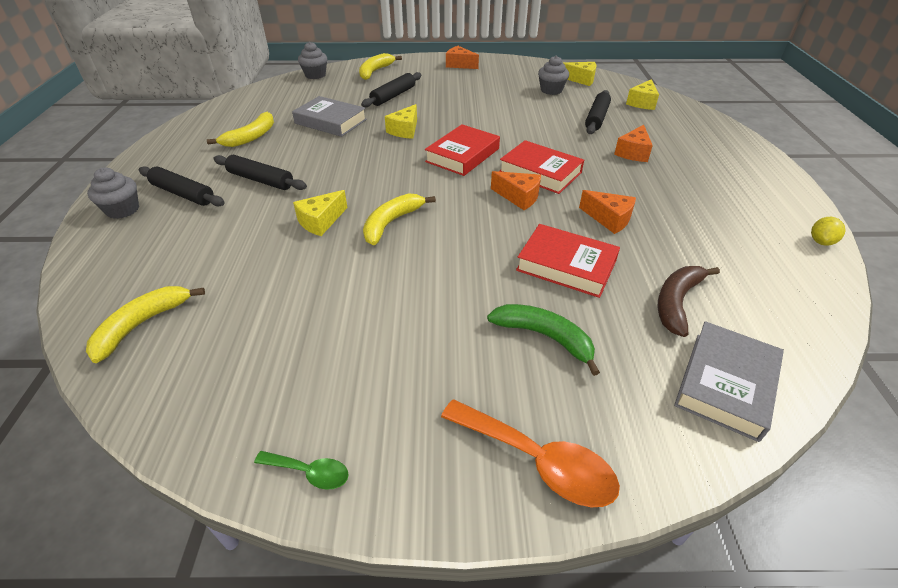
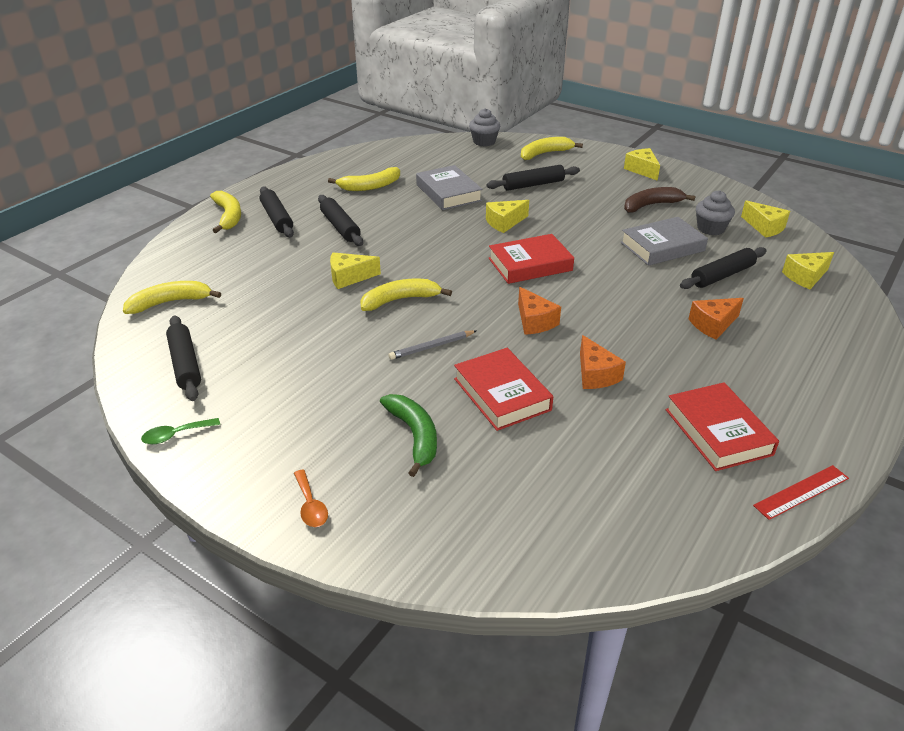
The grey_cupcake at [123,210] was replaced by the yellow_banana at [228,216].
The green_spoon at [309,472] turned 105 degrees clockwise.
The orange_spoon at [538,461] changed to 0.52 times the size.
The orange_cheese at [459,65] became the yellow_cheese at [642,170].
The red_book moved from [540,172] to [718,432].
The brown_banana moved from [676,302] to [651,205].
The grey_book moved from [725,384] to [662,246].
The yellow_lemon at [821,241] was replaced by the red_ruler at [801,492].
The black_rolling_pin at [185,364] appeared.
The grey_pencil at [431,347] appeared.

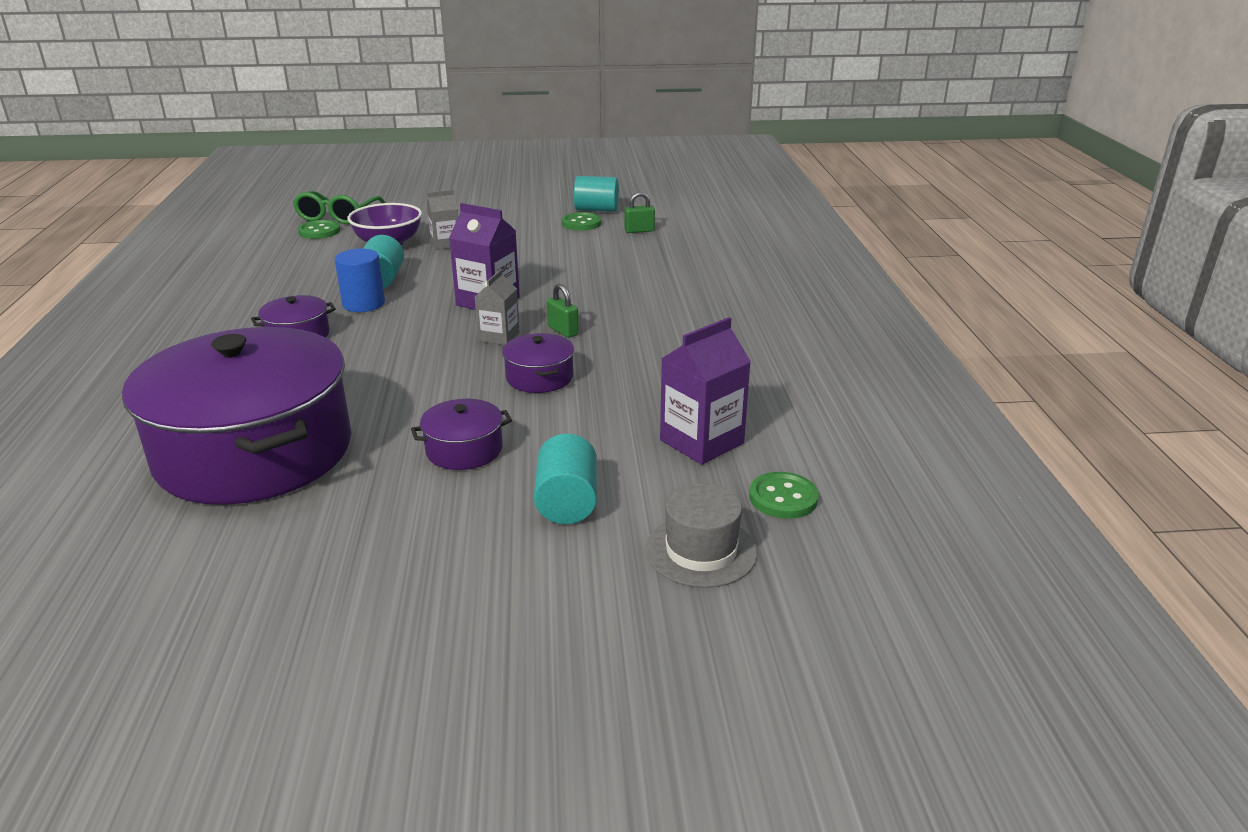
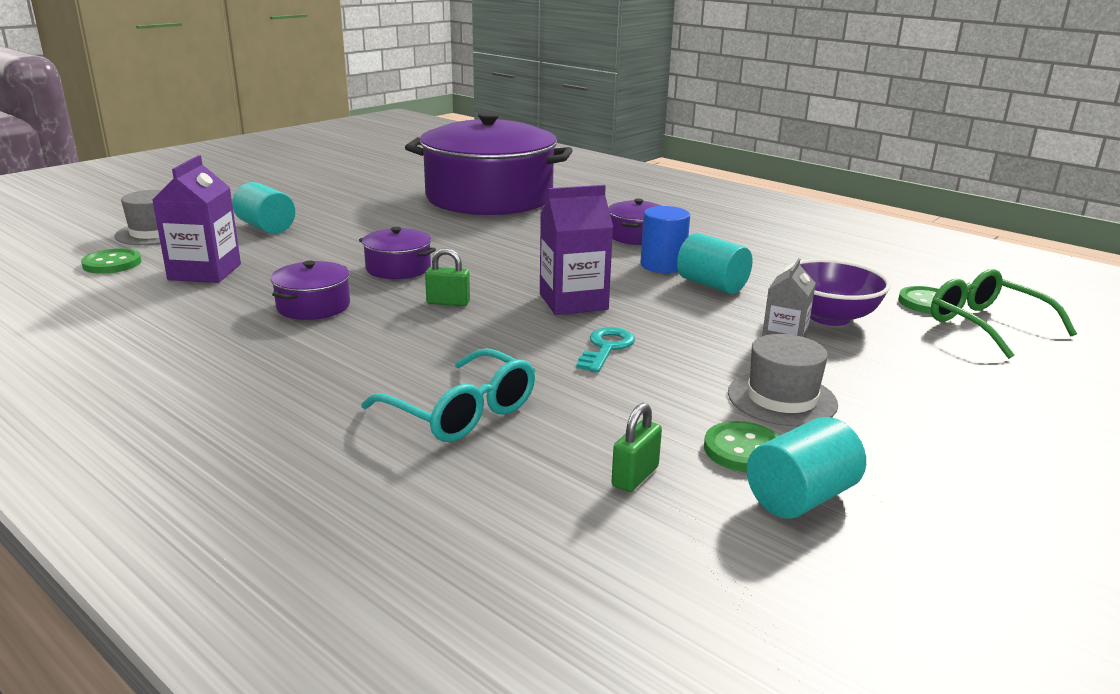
The purple_pot moved from [464,450] to [313,306].
The grey_carton at [499,337] disappeared.
The turquoise_glasses at [462,412] appeared.
The turquoise_key at [606,348] appeared.
The grey_hat at [782,398] appeared.

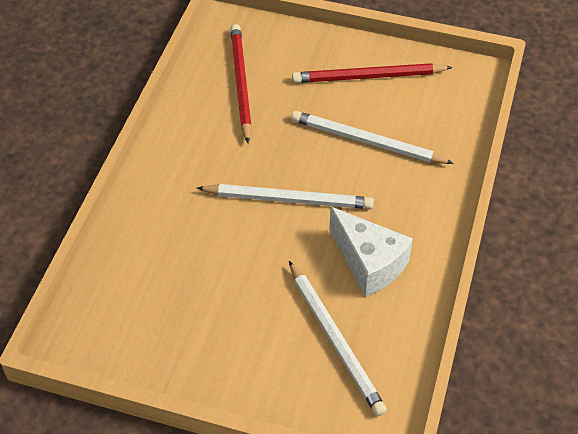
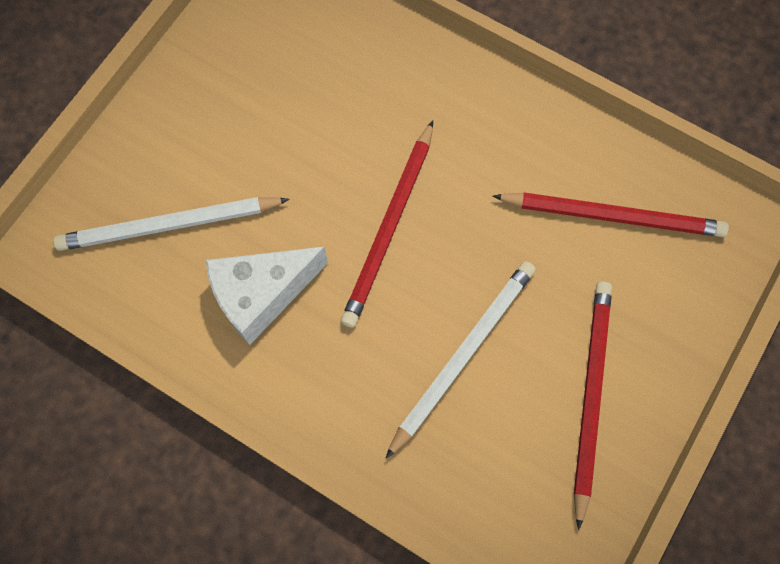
The white_pencil at [288,199] became the red_pencil at [390,227].

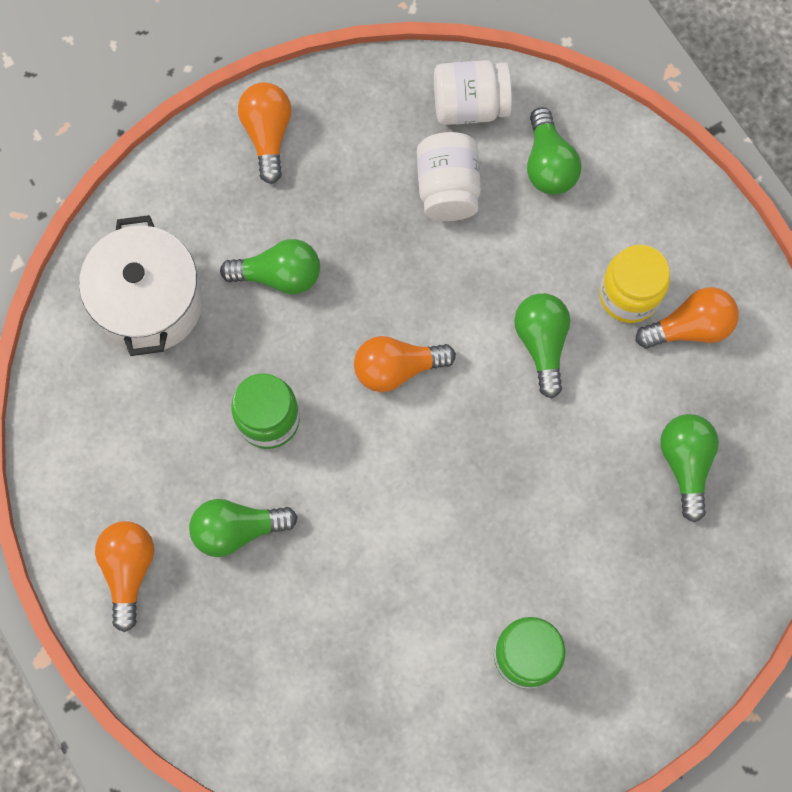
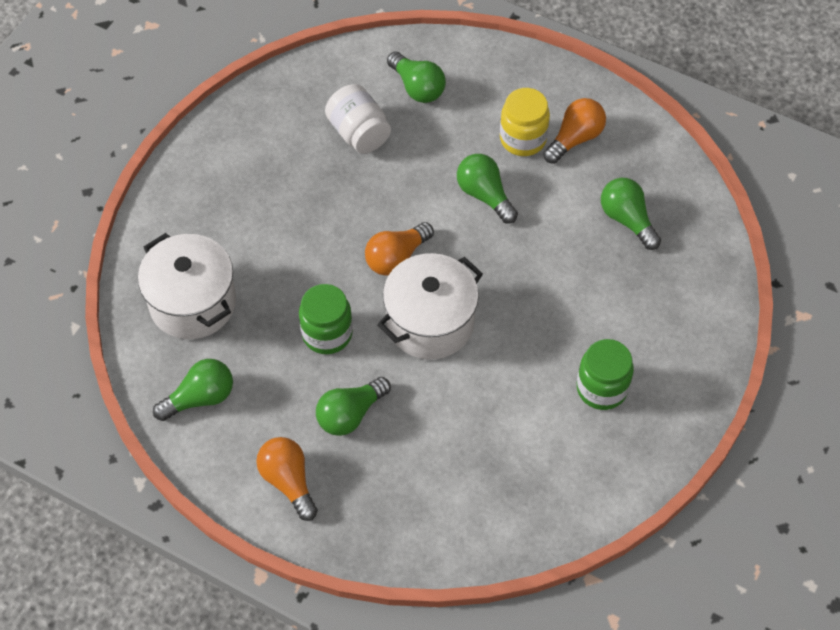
The green_light_bulb moved from [279,275] to [200,398].
The orange_light_bulb at [268,135] disappeared.
The white_jar at [470,106] disappeared.
The white_pot at [430,322] appeared.

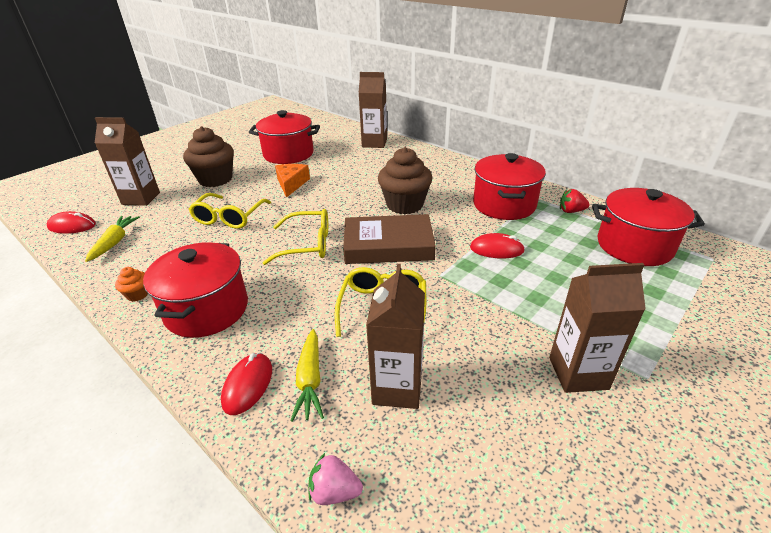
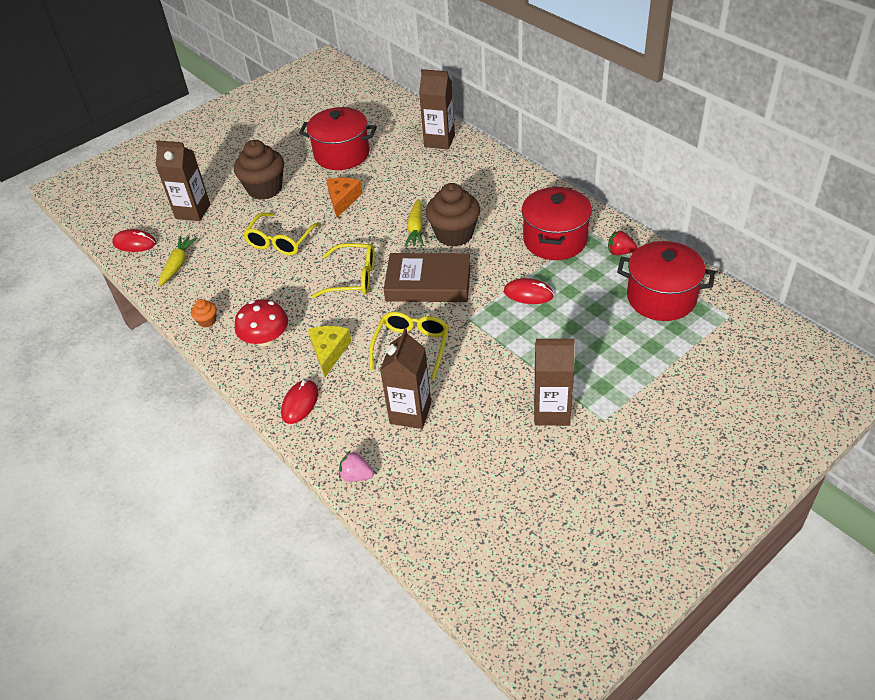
The red_pot at [207,309] was replaced by the red_mushroom at [266,339].
The yellow_carrot moved from [310,380] to [416,229].
The yellow_cheese at [329,352] appeared.

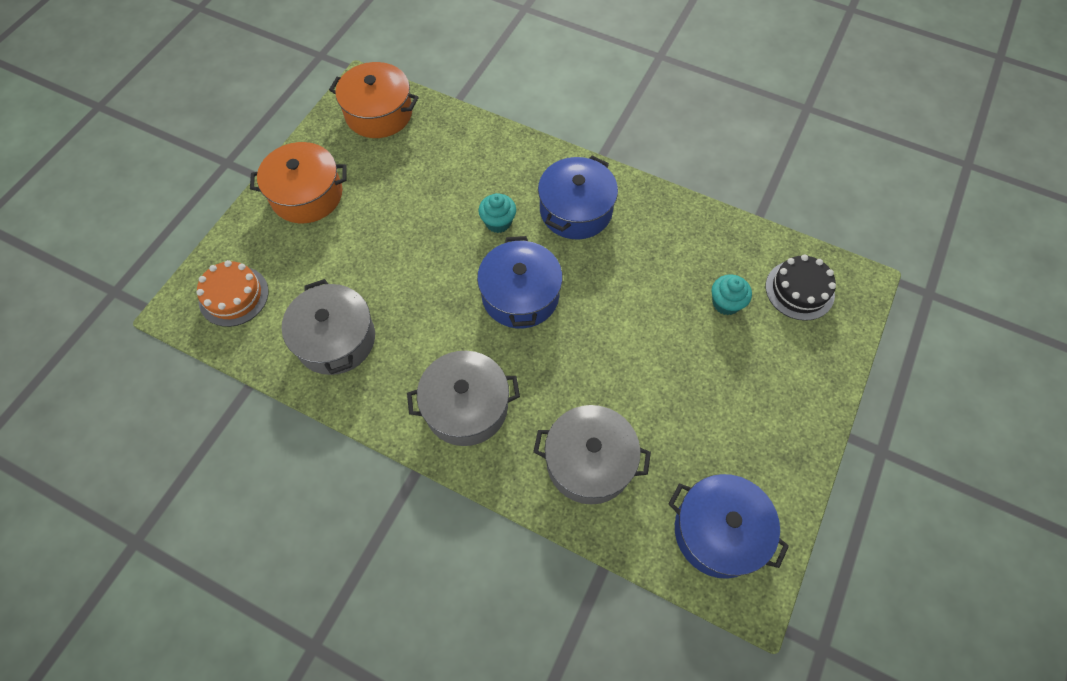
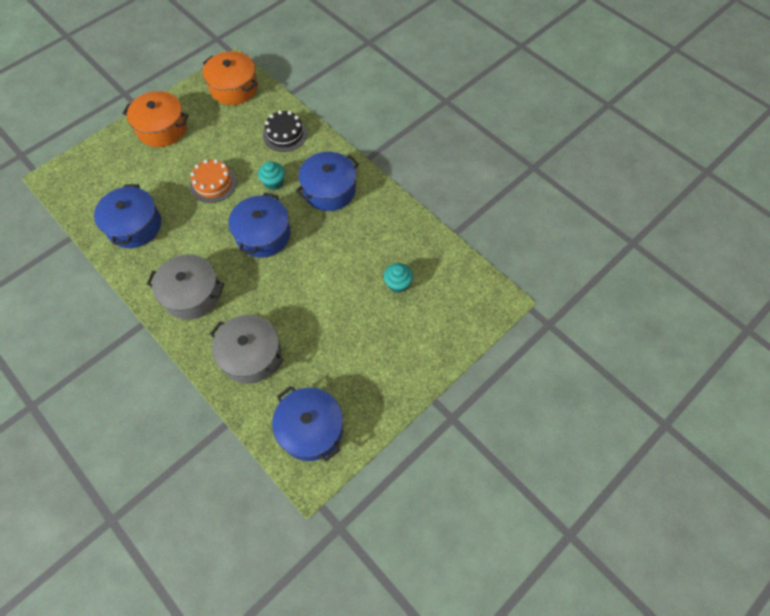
The orange_cake moved from [234,296] to [213,183].
The grey_pot at [336,339] became the blue_pot at [134,226].
The black_cake moved from [799,290] to [285,134].

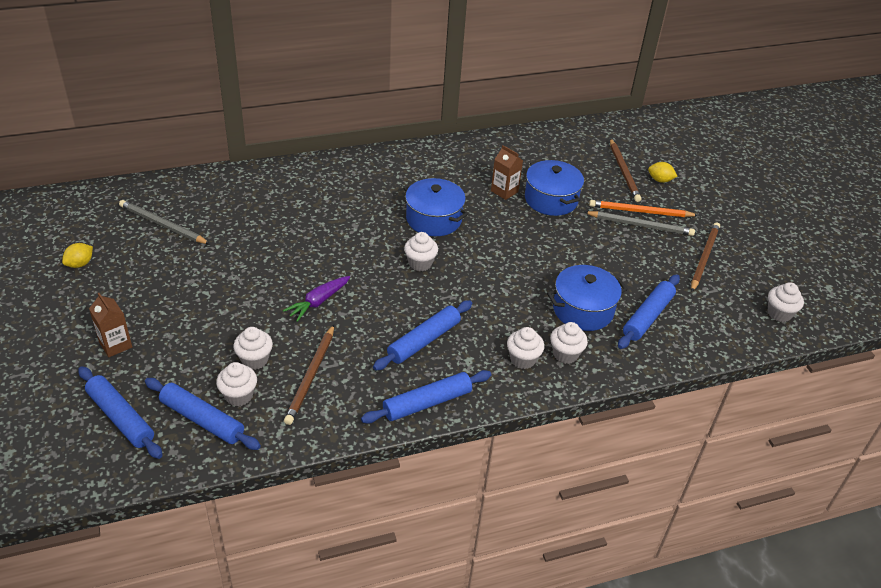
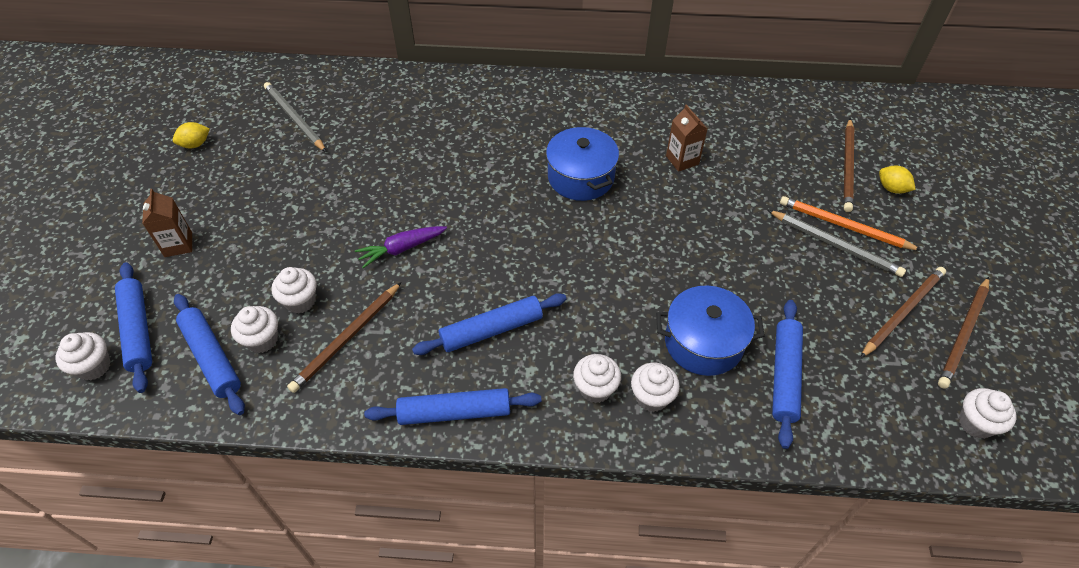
The white_cupcake moved from [420,263] to [94,366].
The blue_pot at [551,199] disappeared.
The blue_rolling_pin at [647,317] turned 45 degrees counterclockwise.
The brown_pencil at [963,334] appeared.

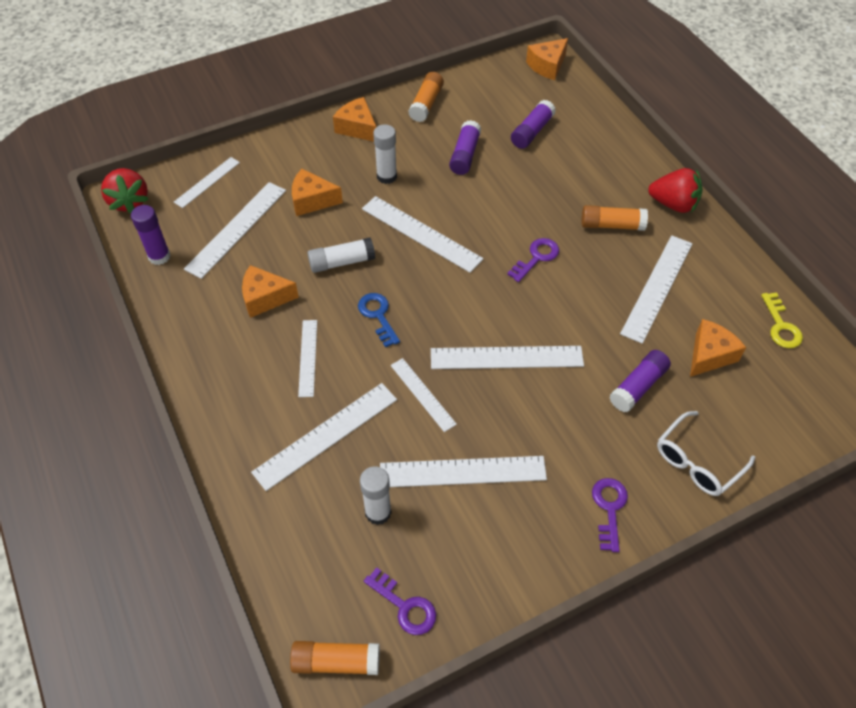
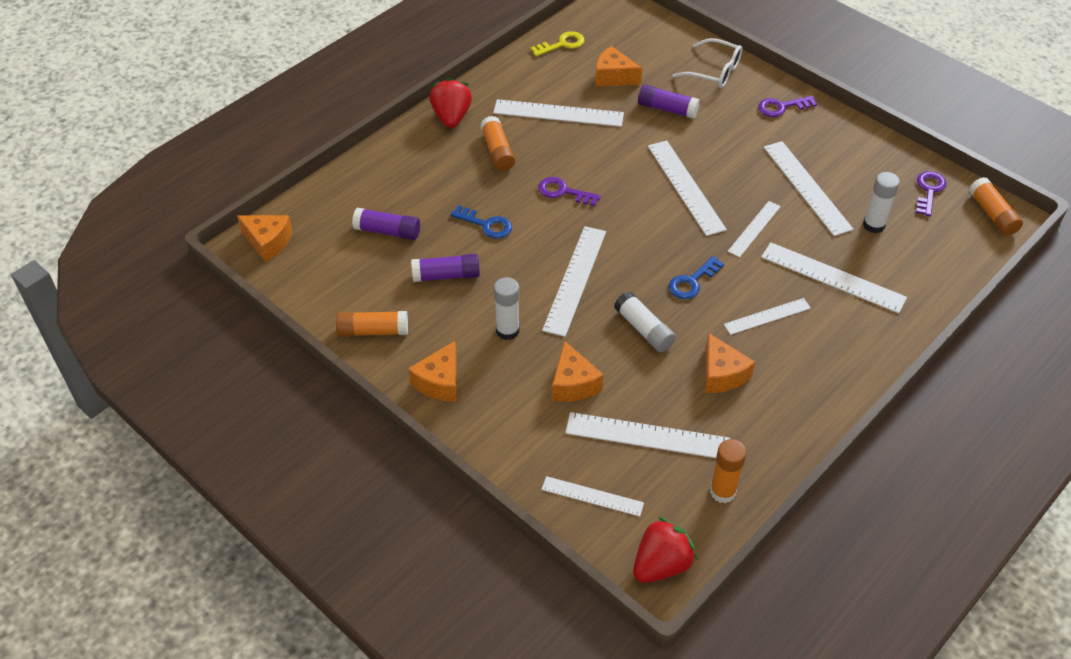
The purple_glue_stick at [159,256] became the orange_glue_stick at [722,492].
The blue_key at [486,224] appeared.

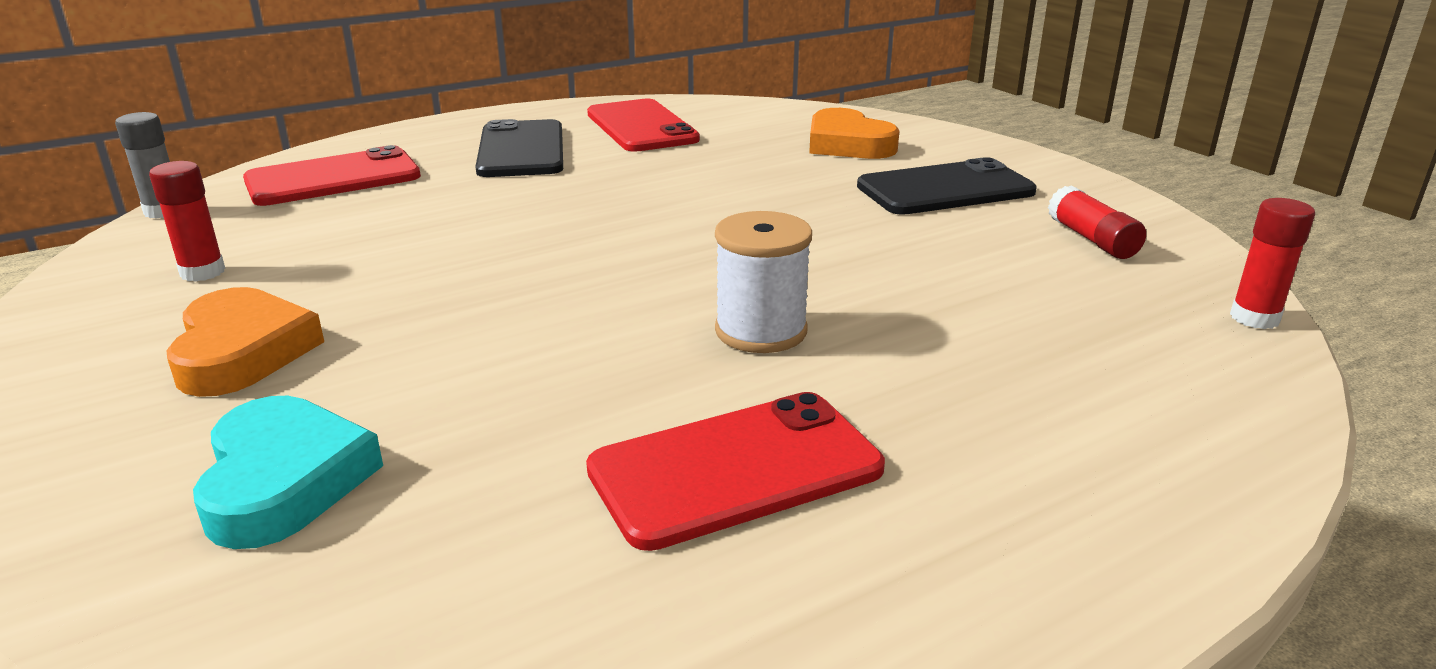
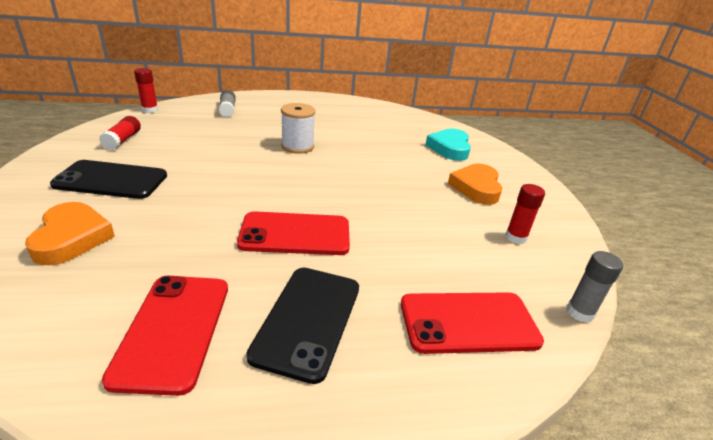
The red_phone moved from [735,469] to [295,234].
The grey_glue_stick at [228,110] appeared.

